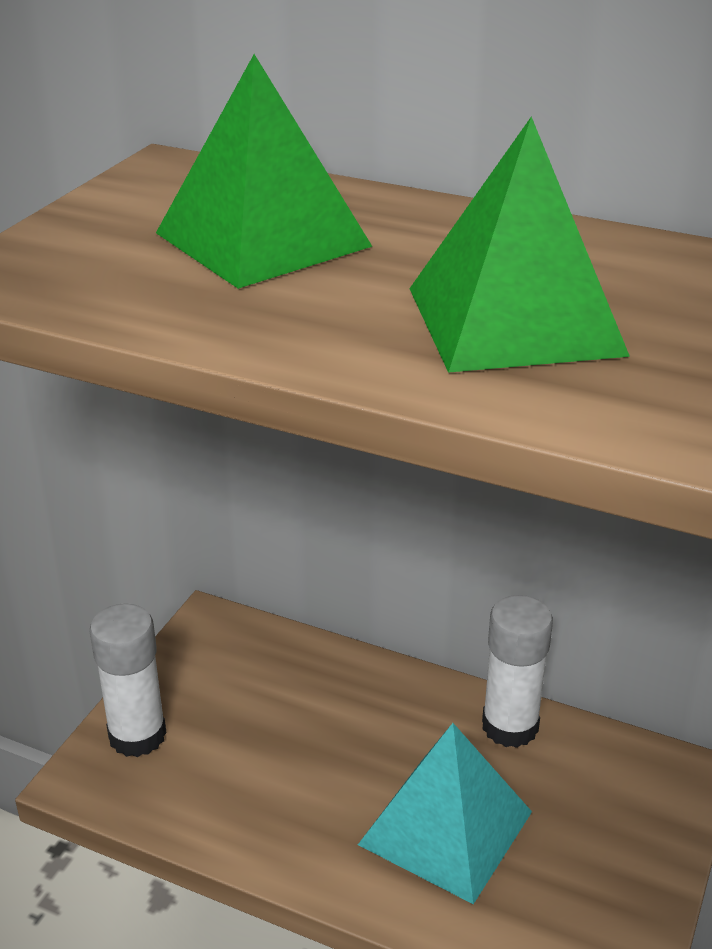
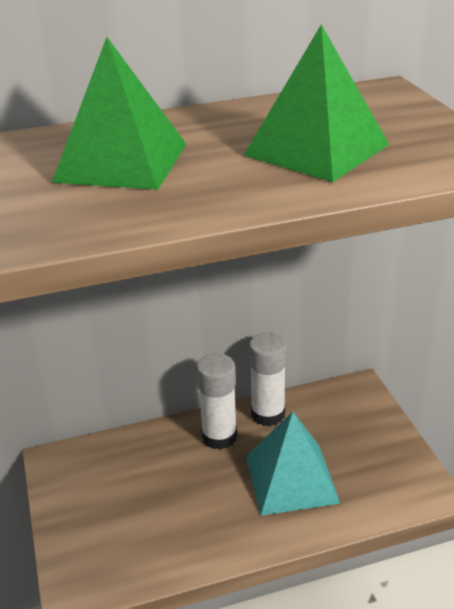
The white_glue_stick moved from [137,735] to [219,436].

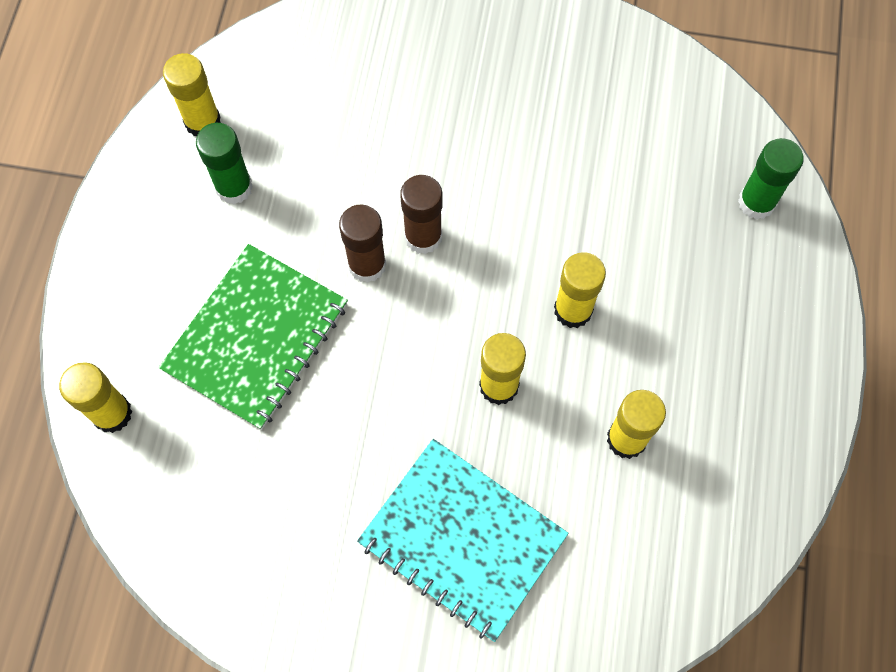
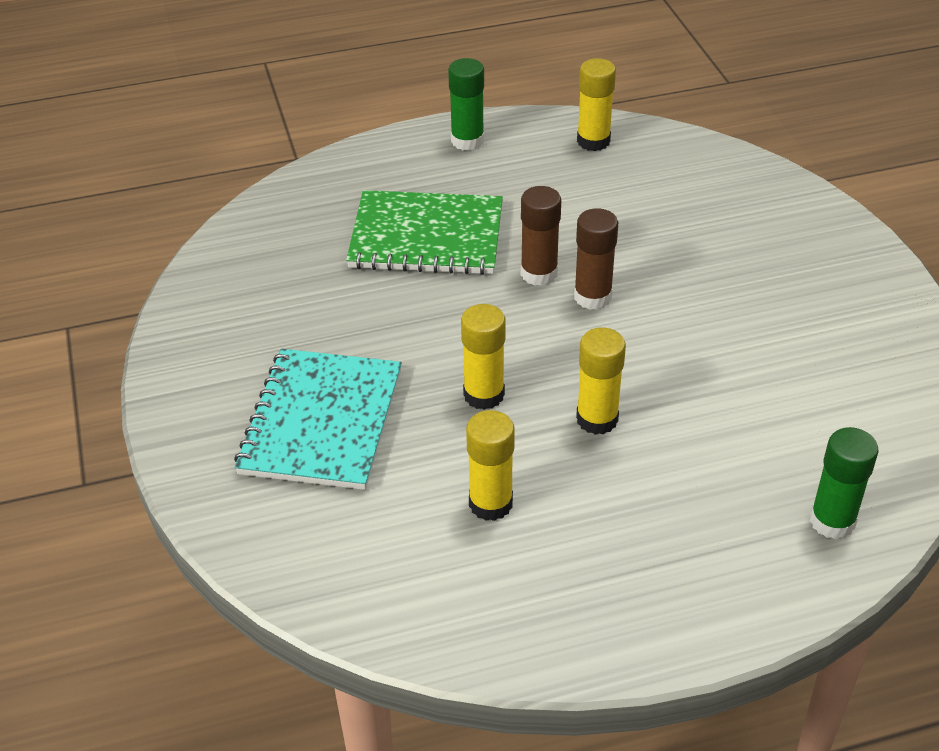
The yellow_glue_stick at [112,413] disappeared.
The green_glue_stick moved from [234,187] to [467,141].

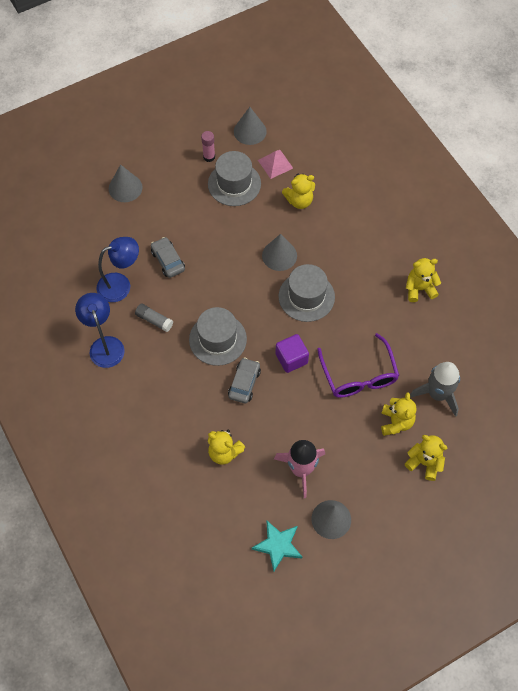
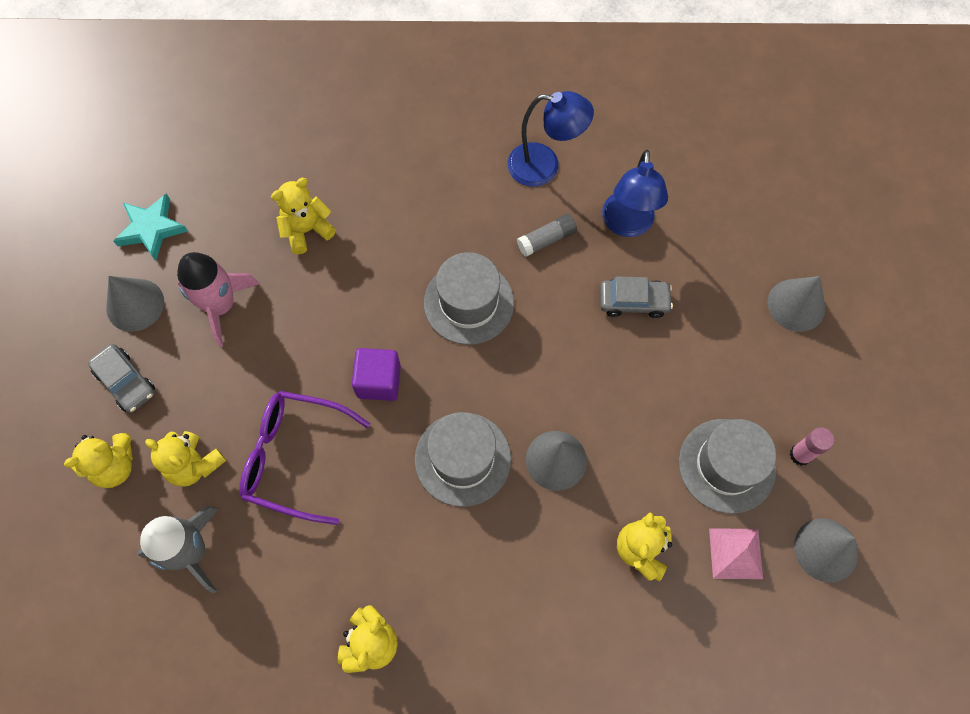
The grey_car moved from [244,383] to [126,382].

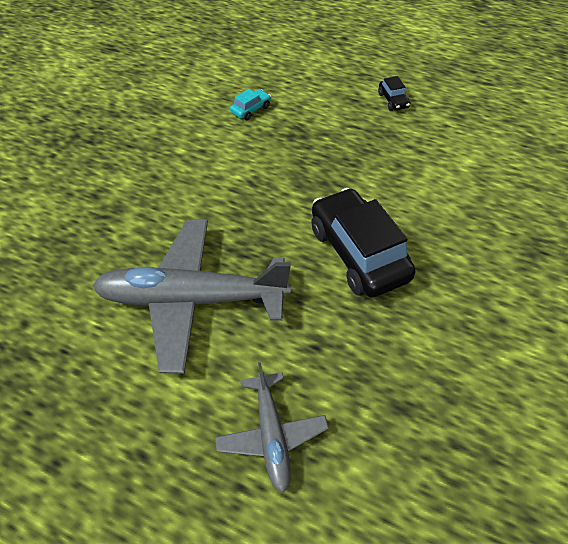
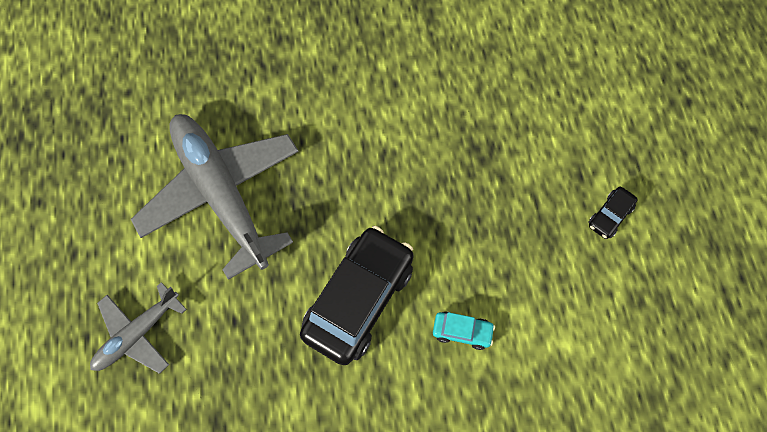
The turquoise_car moved from [251,109] to [462,331].

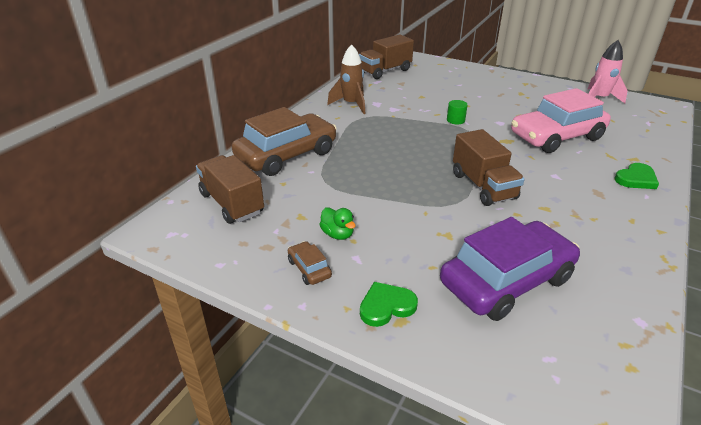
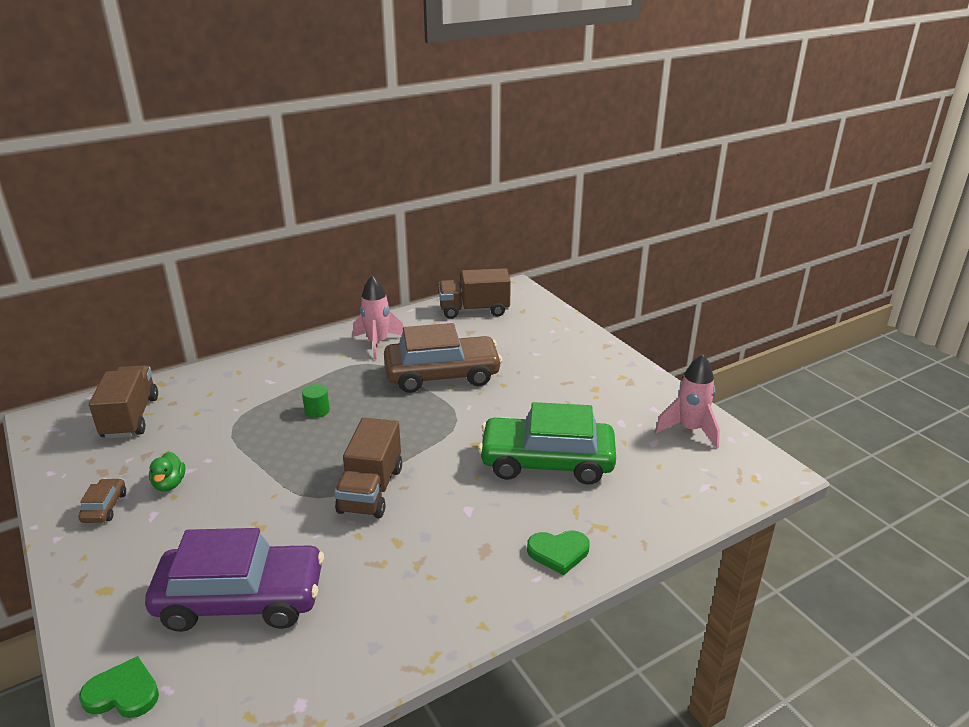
The brown_car moved from [286,155] to [442,375].
The brown_rocket at [351,104] became the pink_rocket at [377,343].
The green_heart moved from [386,306] to [123,693].
The green_cylinder moved from [455,120] to [317,411].
The pink_car at [556,137] became the green_car at [547,462].

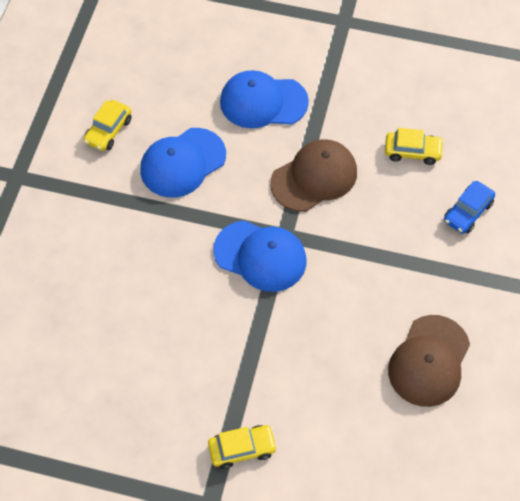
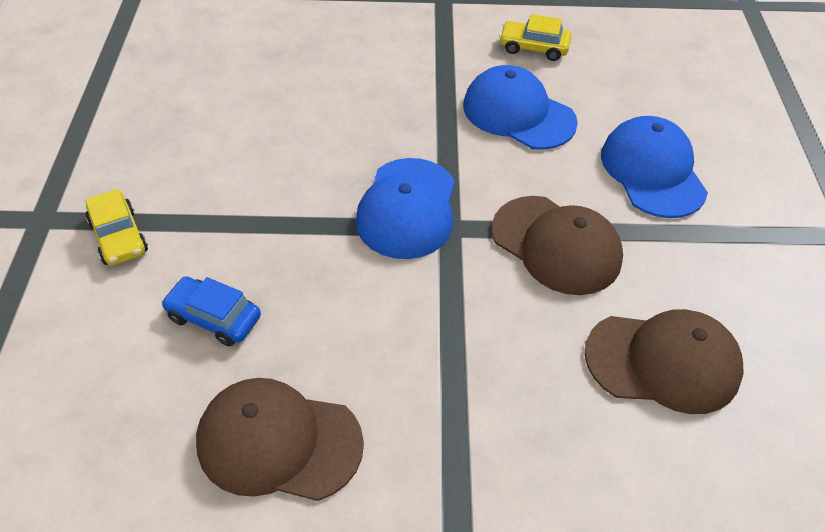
The yellow_car at [412,152] was replaced by the brown_cap at [663,362].
The blue_car moved from [468,212] to [214,318].

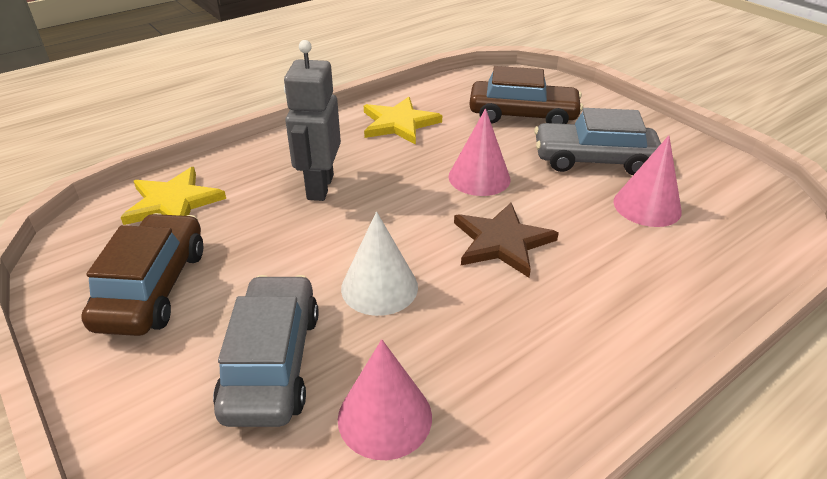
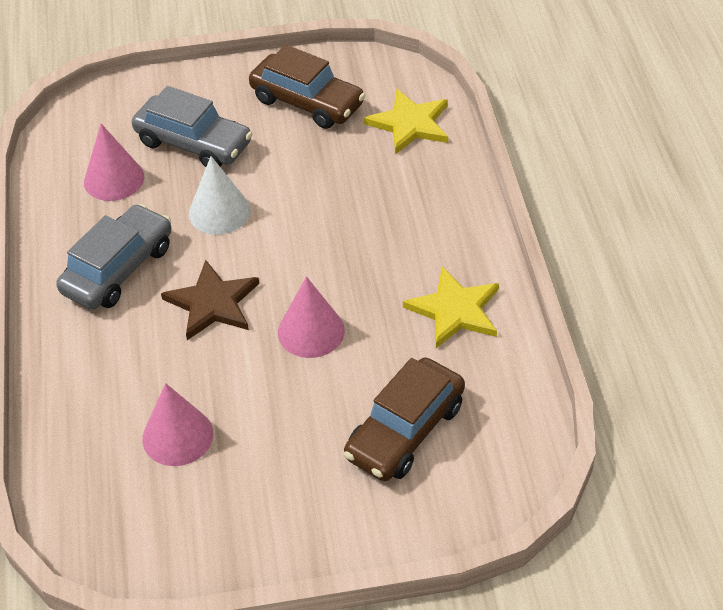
The grey_robot at [319,187] disappeared.
The grey_car moved from [593,160] to [118,269].

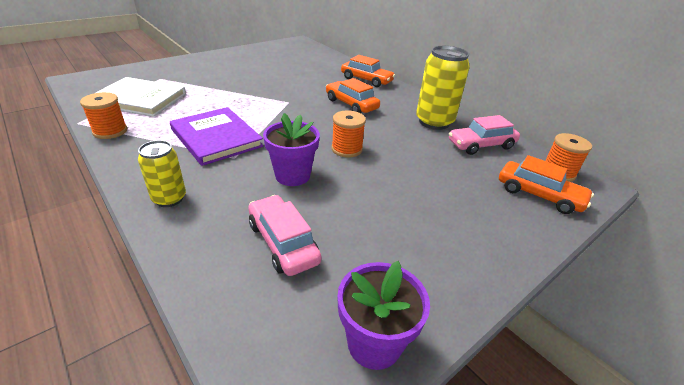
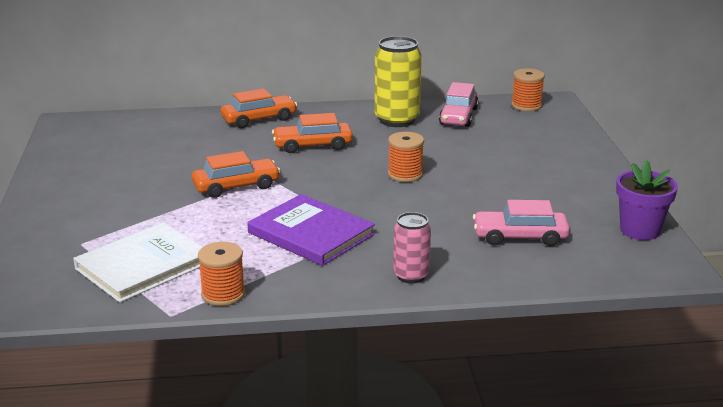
The yellow_can at [169,199] became the pink_can at [411,276].
The purple_book at [216,138] turned 45 degrees clockwise.
The purple_flower_pot at [292,175] disappeared.
The orange_car moved from [539,195] to [236,186].

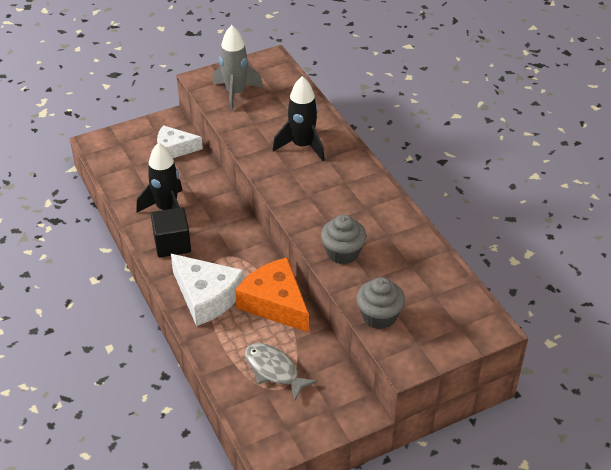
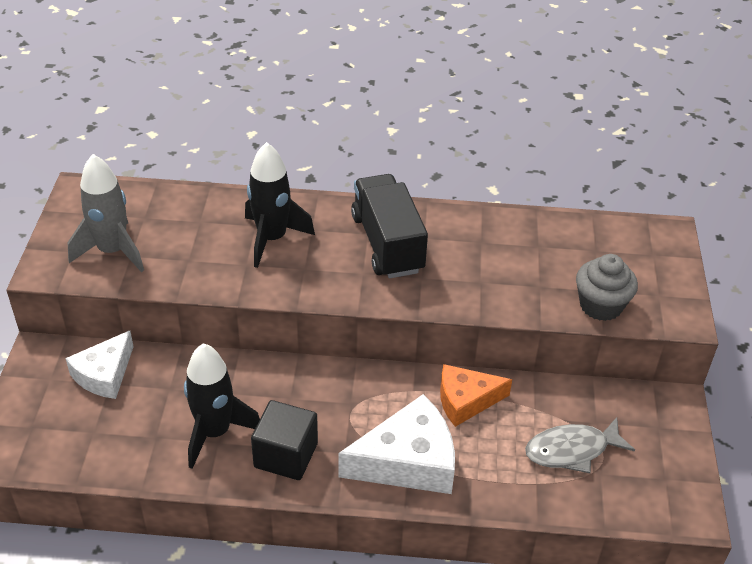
The orange_cheese at [275,303] changed to 0.66 times the size.
The grey_cupcake at [343,253] disappeared.
The black_truck at [387,243] appeared.

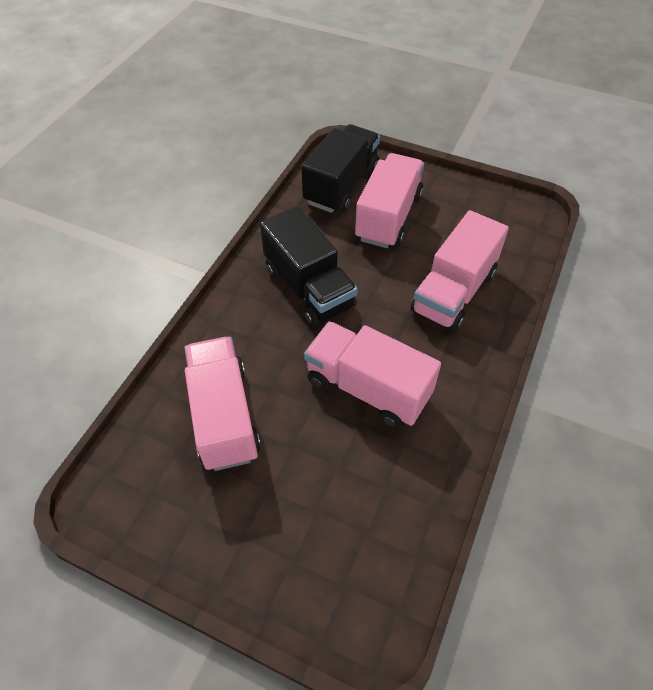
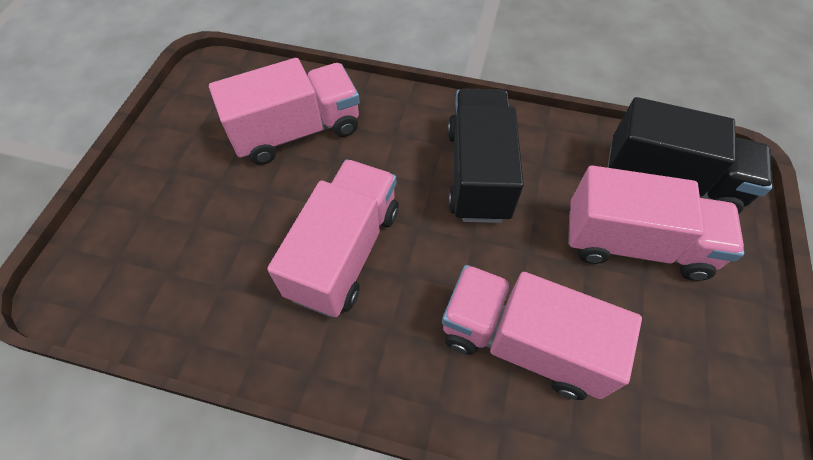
The black_truck at [309,288] turned 135 degrees clockwise.

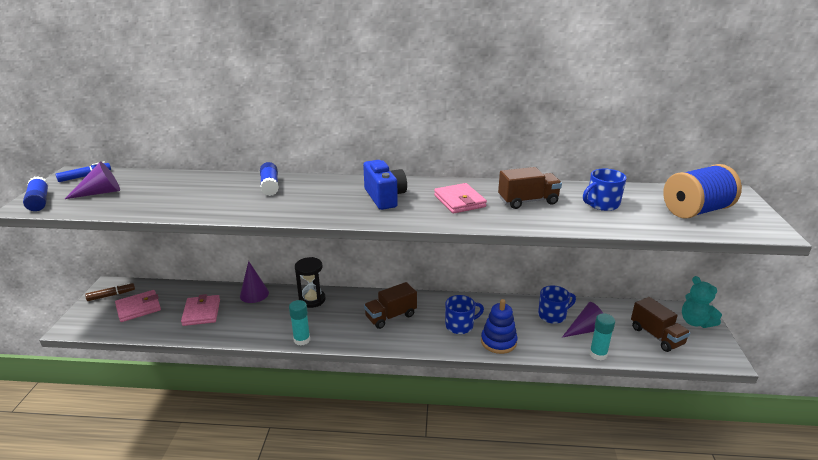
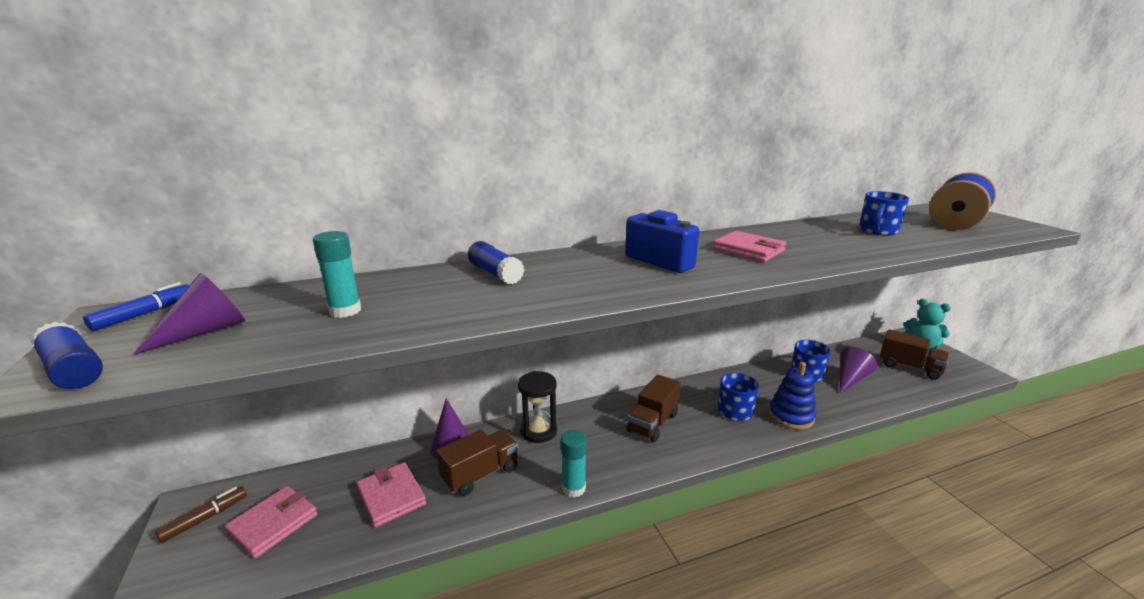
The brown_truck moved from [528,201] to [480,474].
The turquoise_glue_stick moved from [598,354] to [345,311].

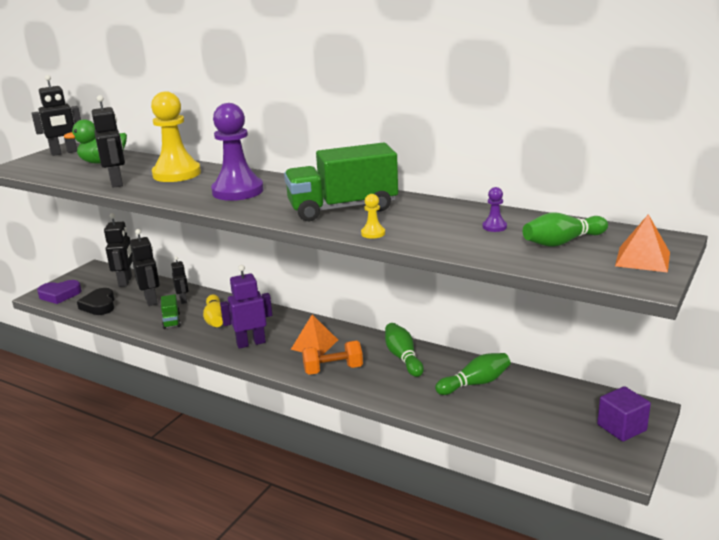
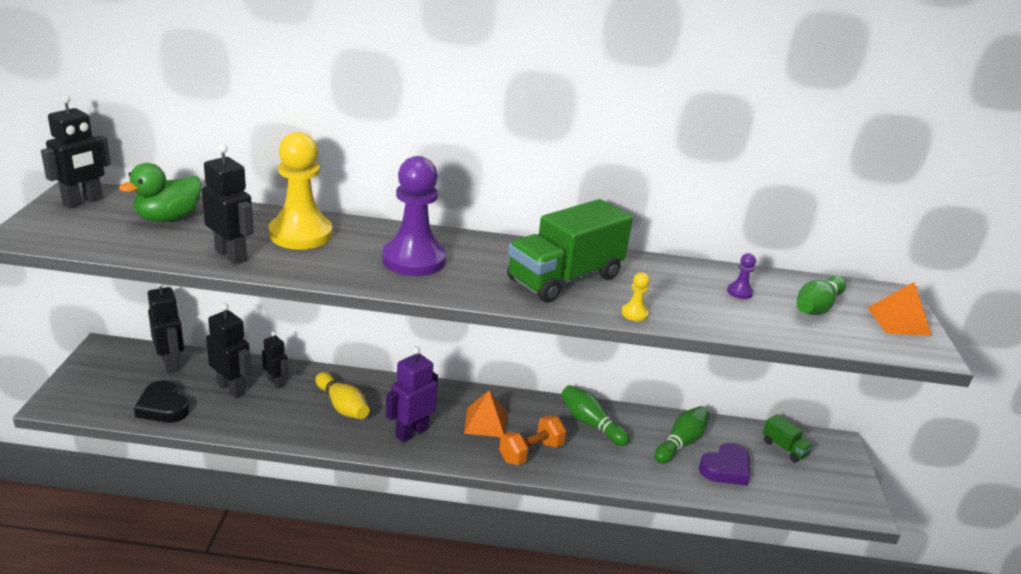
The purple_heart moved from [60,295] to [726,469].
The green_truck moved from [171,321] to [784,448].
The purple_cube at [621,427] disappeared.

